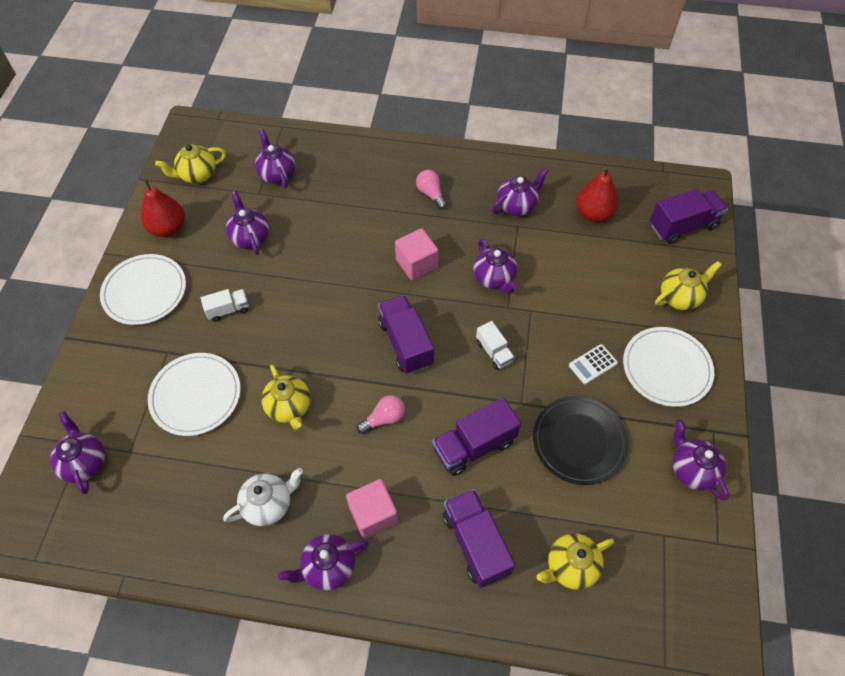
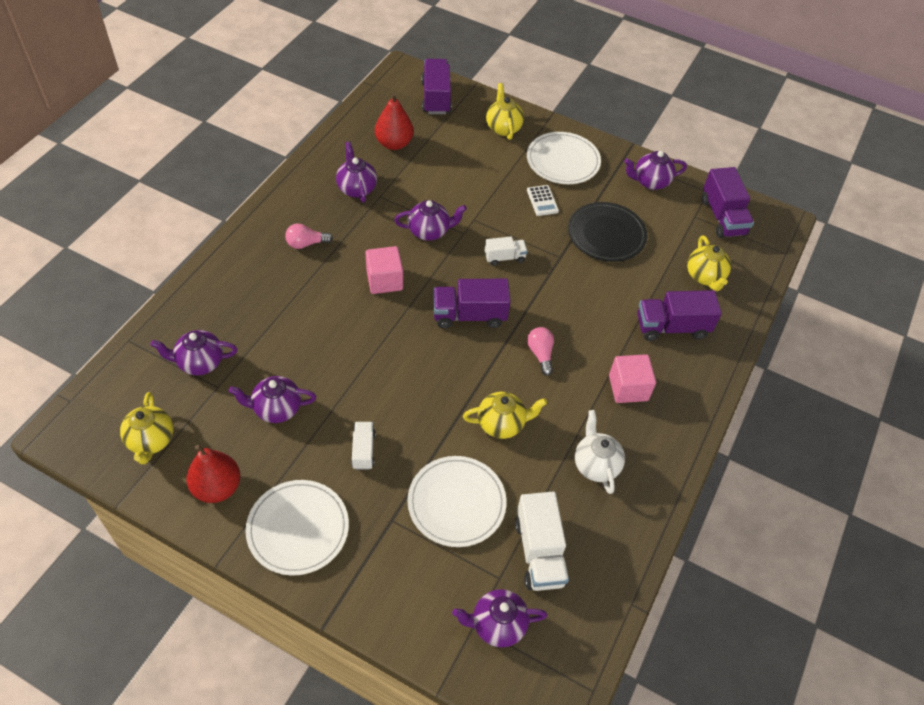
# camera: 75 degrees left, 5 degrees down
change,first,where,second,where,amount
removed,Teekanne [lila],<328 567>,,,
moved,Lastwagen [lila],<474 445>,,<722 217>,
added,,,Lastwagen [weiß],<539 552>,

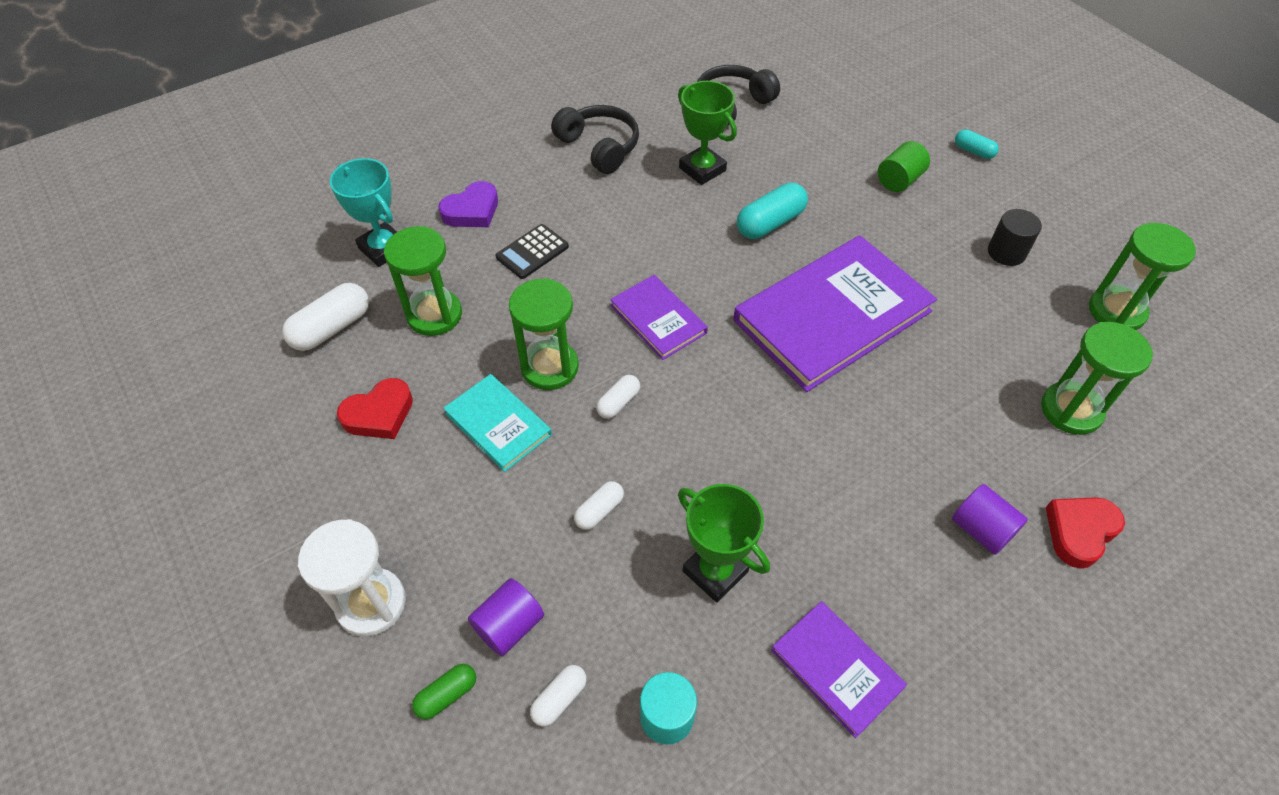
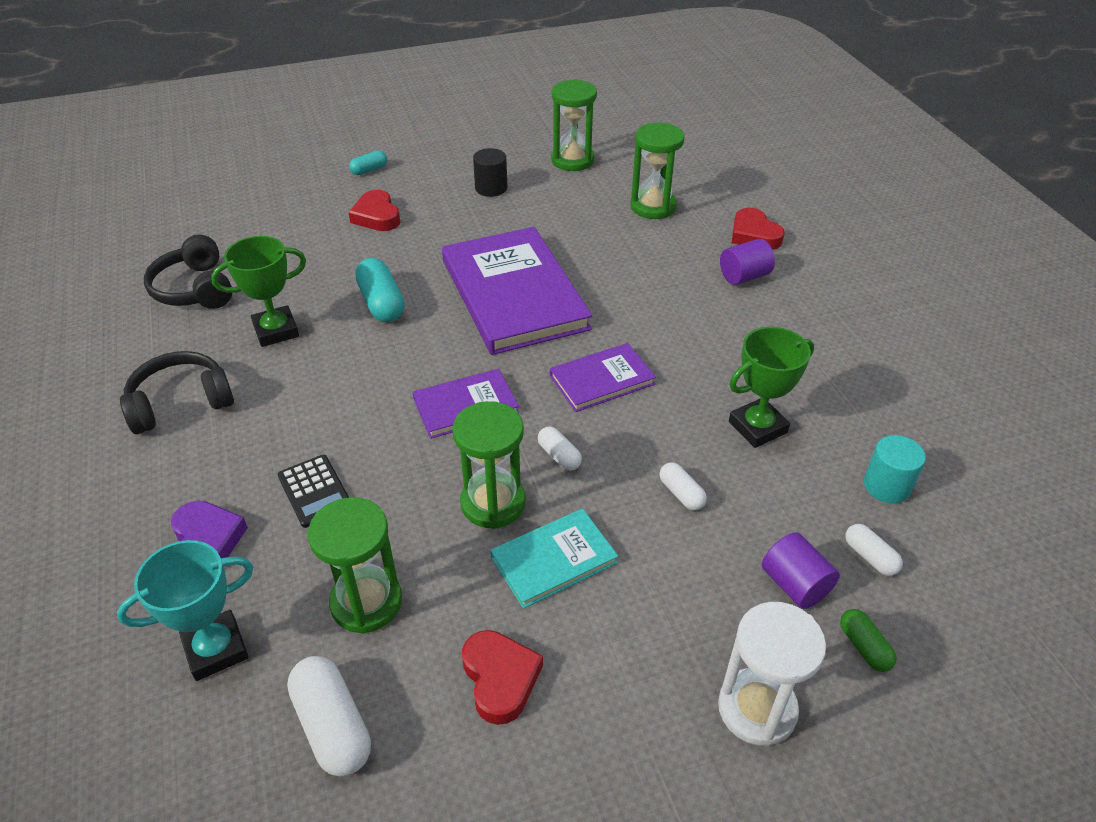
# camera: 75 degrees left, 10 degrees down
change,first,where,second,where,amount
moved,Buch [lila],<836 669>,,<602 380>,
replaced,Vollzylinder [grün],<899 180>,Herz [rot],<376 216>,

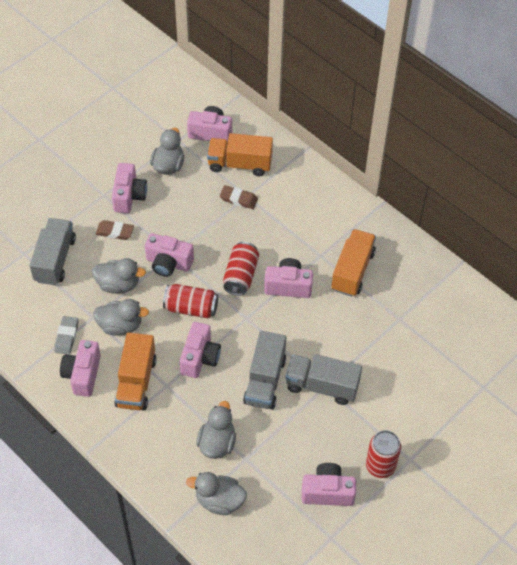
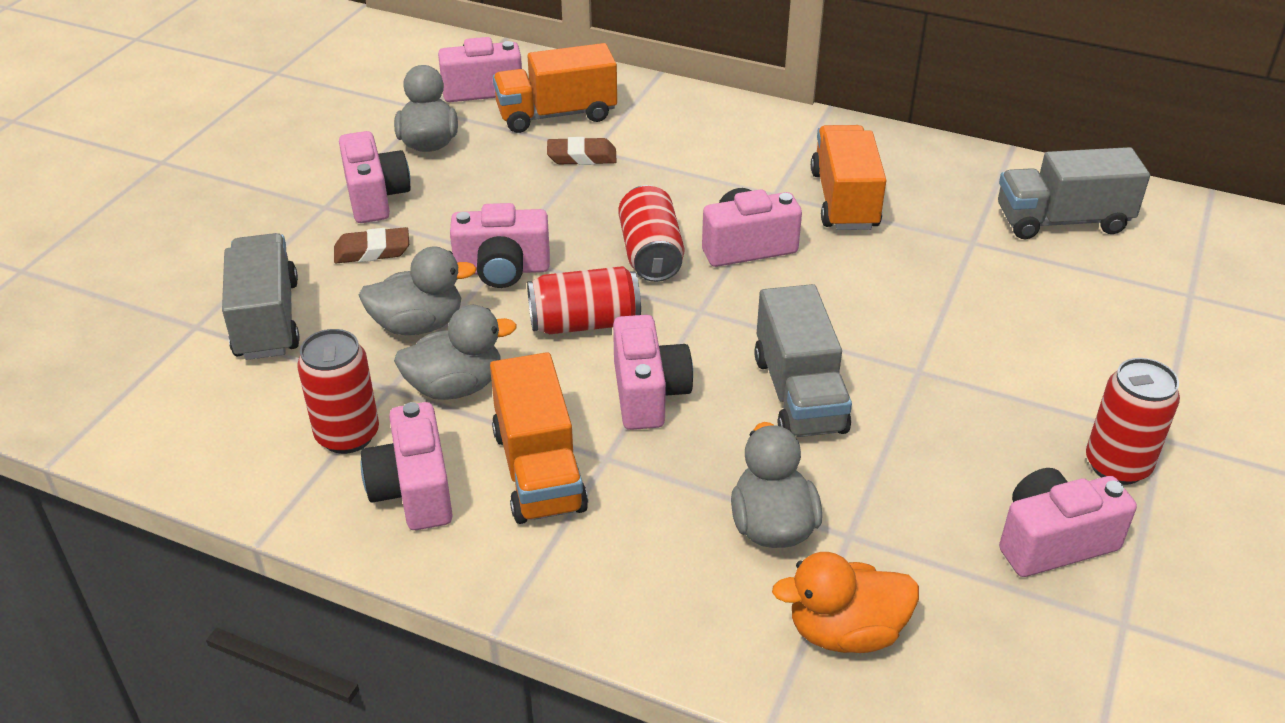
# camera: 20 degrees left, 15 degrees down
change,first,where,second,where,amount
replaced,Radiergummi [grau],<66 337>,Dose [rot],<347 435>,
recoloured,Ente [grau],<219 501>,Ente [orange],<845 632>,
moved,Lastwagen [grau],<322 386>,,<1062 221>,

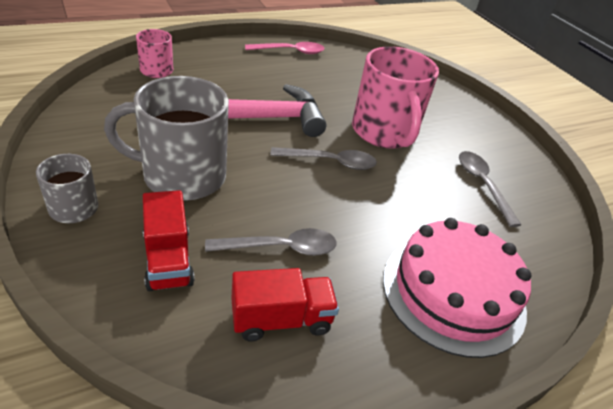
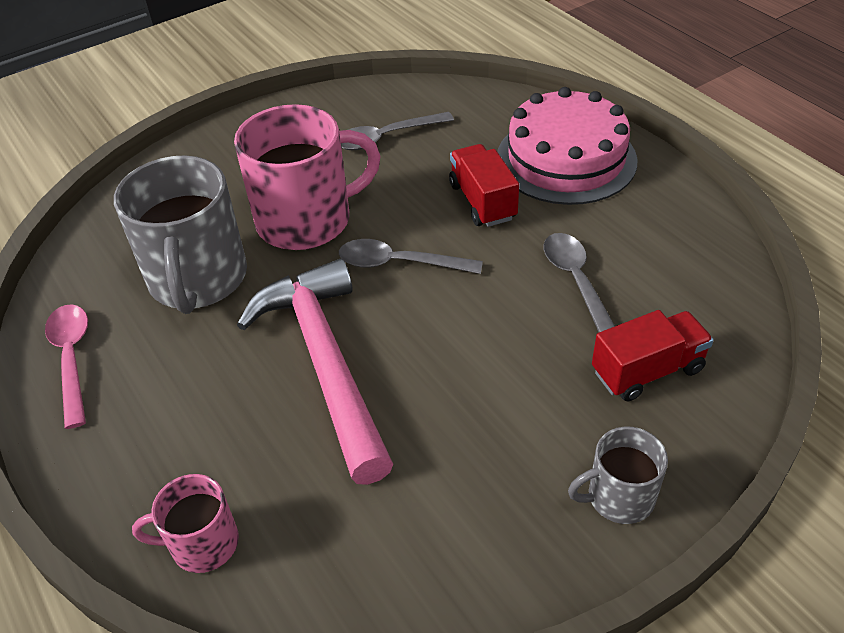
# camera: 90 degrees left, 5 degrees up
change,first,where,second,where,amount
moved,Tasse [grau],<182 176>,,<197 279>,
moved,Lastwagen [rot],<281 319>,,<482 201>,
turned,Löffel [grau],<330 162>,,<399 263>,75 degrees counterclockwise

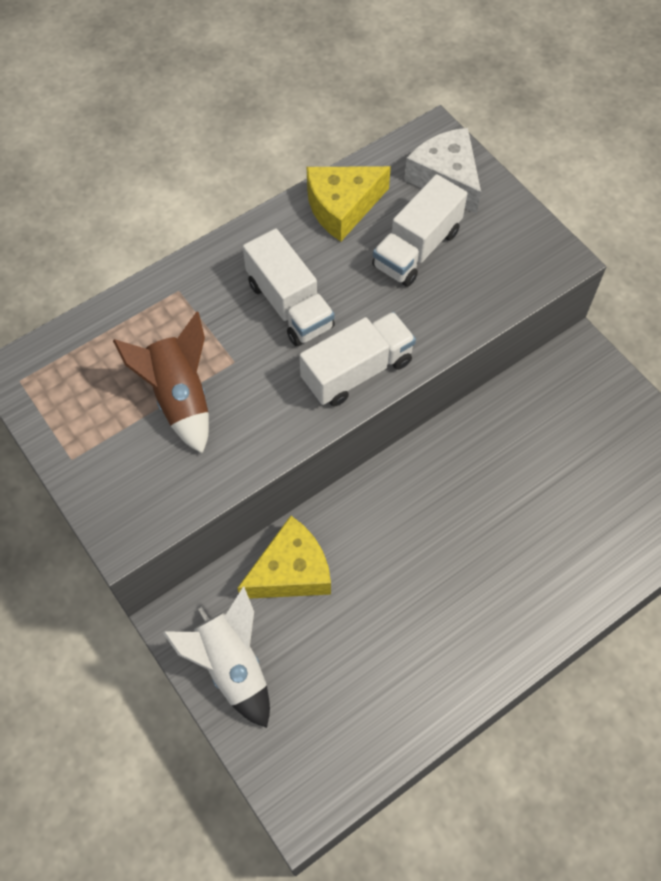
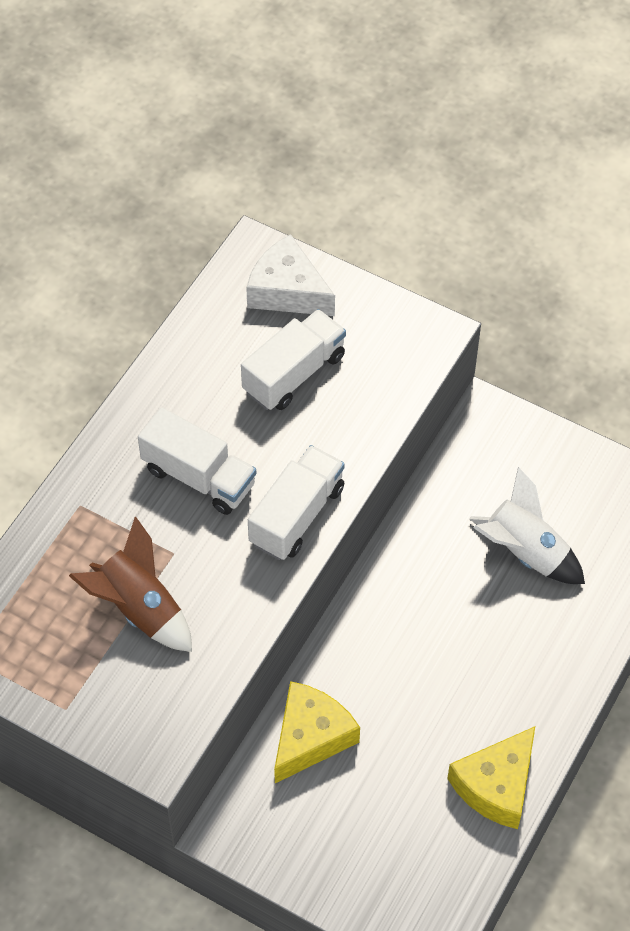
# camera: 25 degrees left, 5 degrees down
change,first,where,second,where,amount
moved,Rakete [weiß],<232 665>,,<524 552>,
moved,Käse [gelb],<342 207>,,<496 785>,
turned,Lastwagen [weiß],<416 249>,,<294 373>,150 degrees counterclockwise

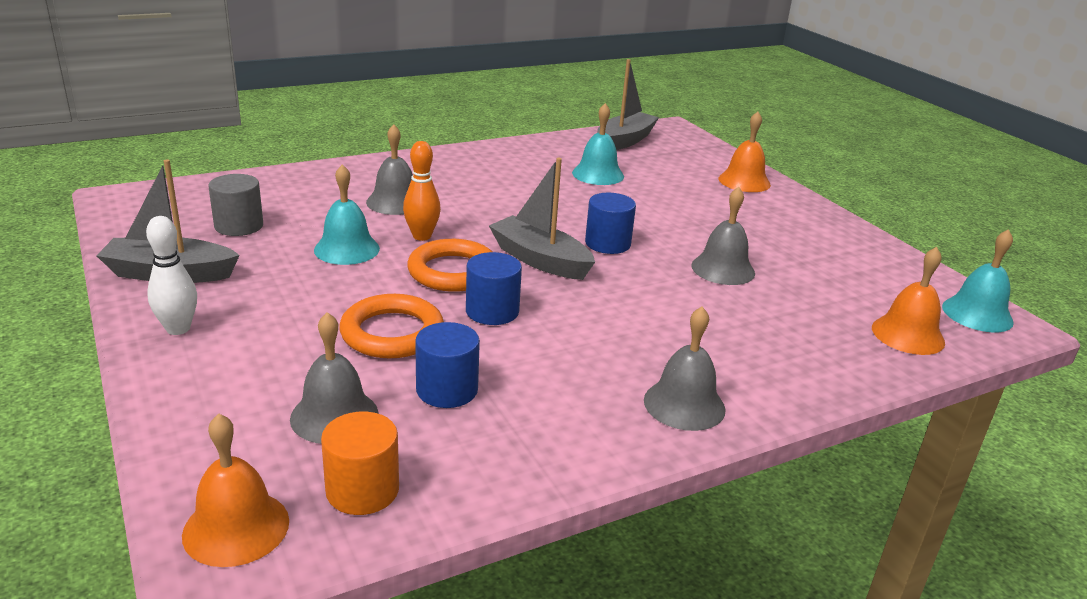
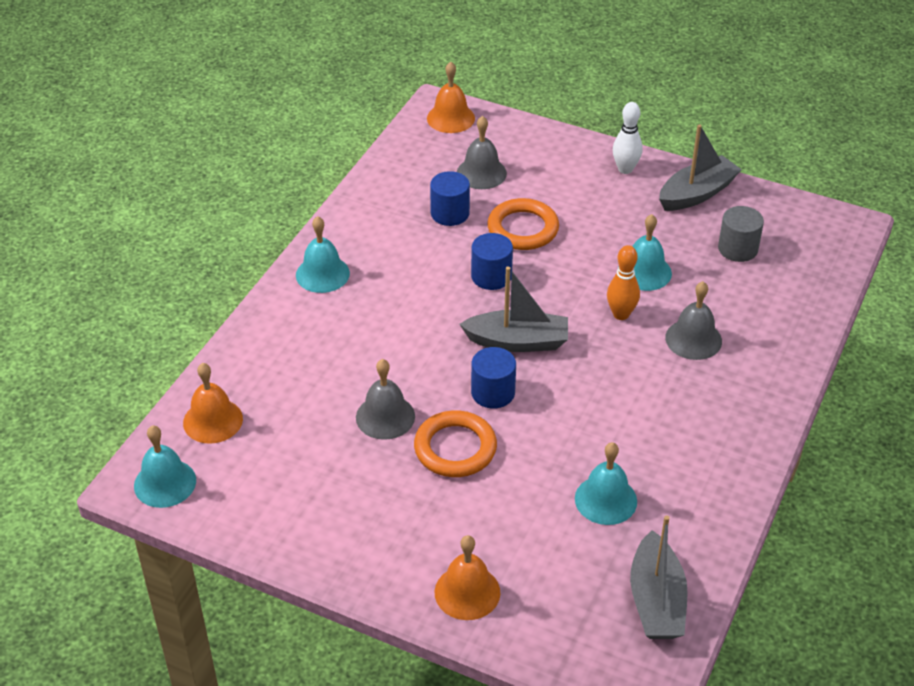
# camera: 145 degrees right, 15 degrees up
change,first,where,second,where,amount
removed,Vollzylinder [orange],<362 490>,,,
moved,Ring [orange],<453 271>,,<455 448>,
recoloured,Glocke [grau],<684 404>,Glocke [türkis],<322 274>,

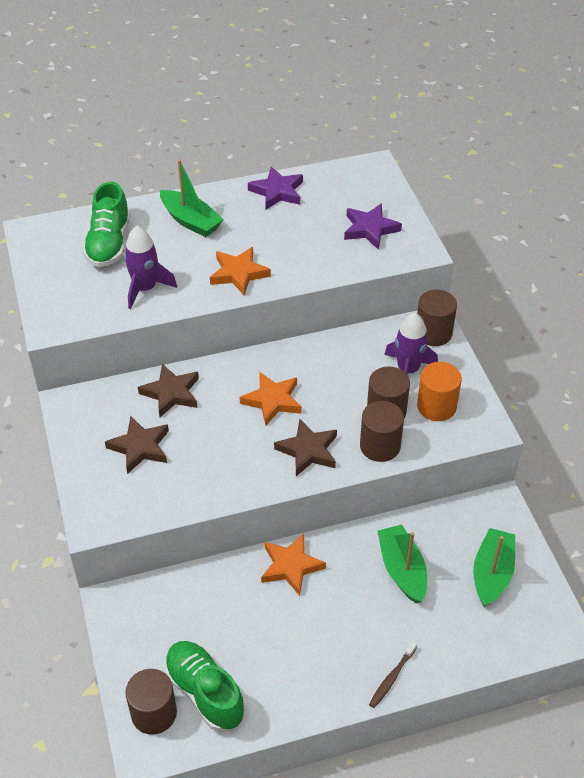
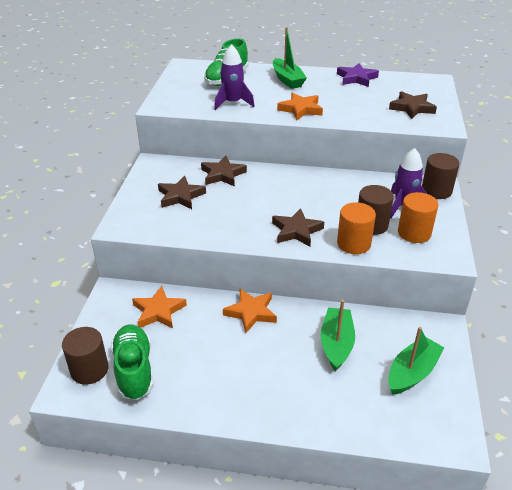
# camera: 25 degrees right, 10 degrees down
change,first,where,second,where,amount
moved,Stern [orange],<272 400>,,<158 311>,
recoloured,Stern [lila],<370 229>,Stern [braun],<412 108>,
recoloured,Vollzylinder [braun],<380 446>,Vollzylinder [orange],<353 243>,
removed,Zahnbürste [braun],<392 677>,,,

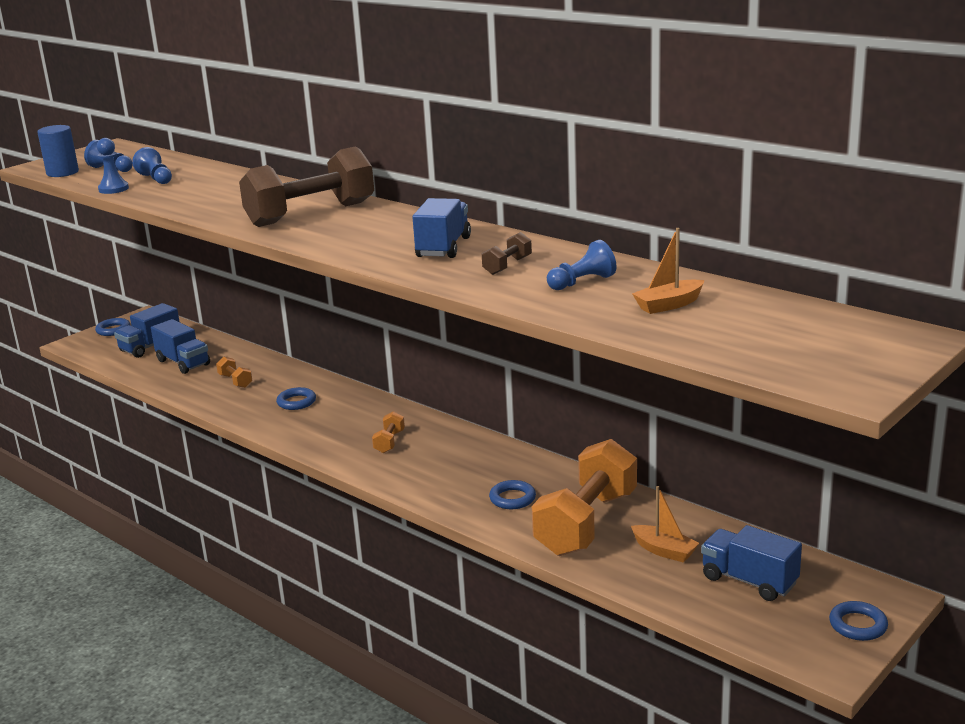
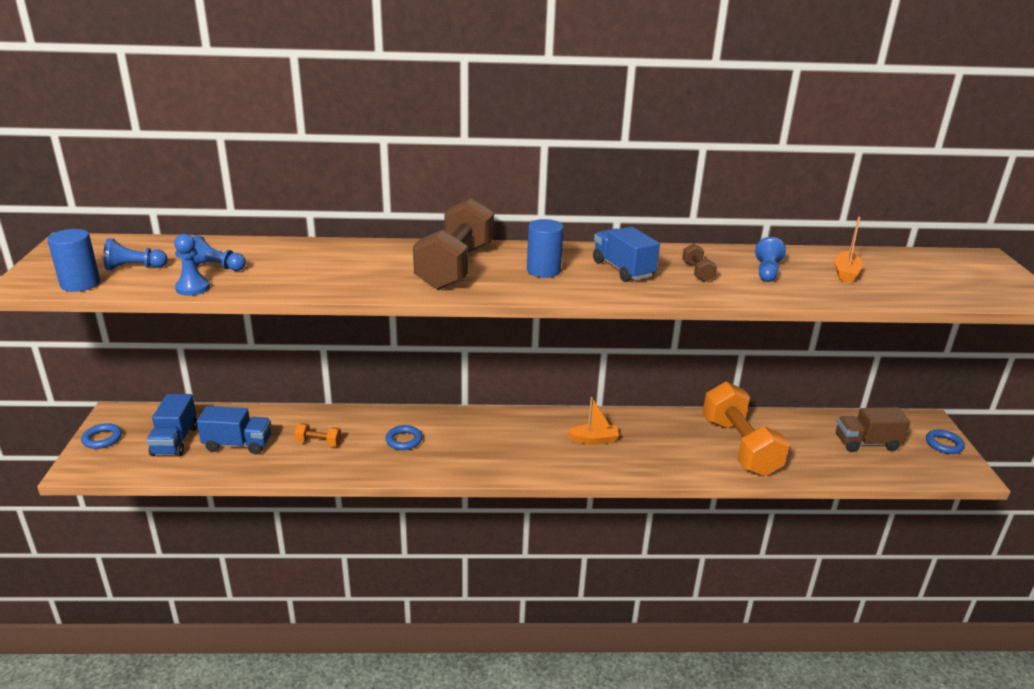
# camera: 45 degrees left, 5 degrees up
change,first,where,second,where,amount
removed,Hantel [orange],<389 442>,,,
removed,Ring [blau],<512 498>,,,
moved,Boot [orange],<664 551>,,<593 440>,
recoloured,Lastwagen [blau],<749 581>,Lastwagen [braun],<866 443>,
added,,,Vollzylinder [blau],<543 270>,

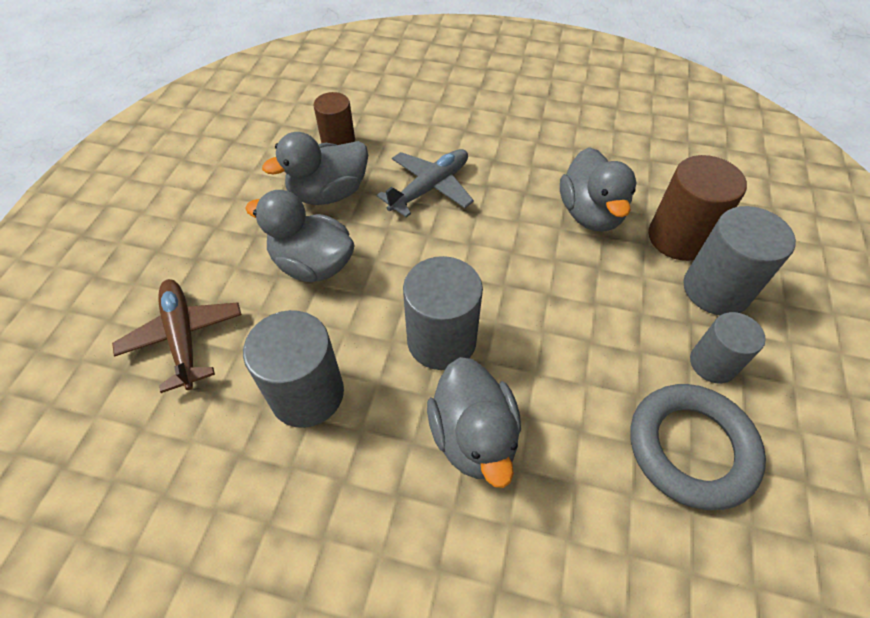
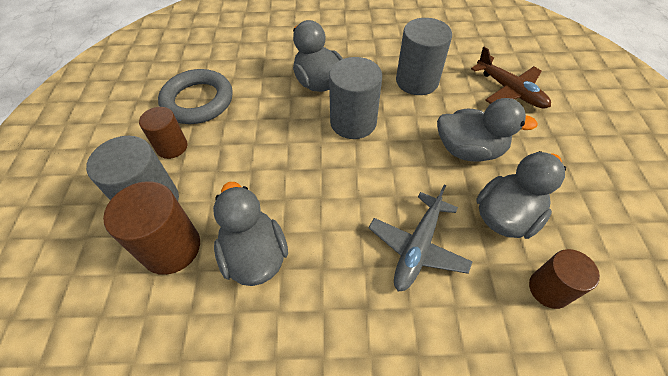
# camera: 165 degrees right, 0 degrees up
change,first,where,second,where,amount
recoloured,Vollzylinder [grau],<712 363>,Vollzylinder [braun],<172 147>,

